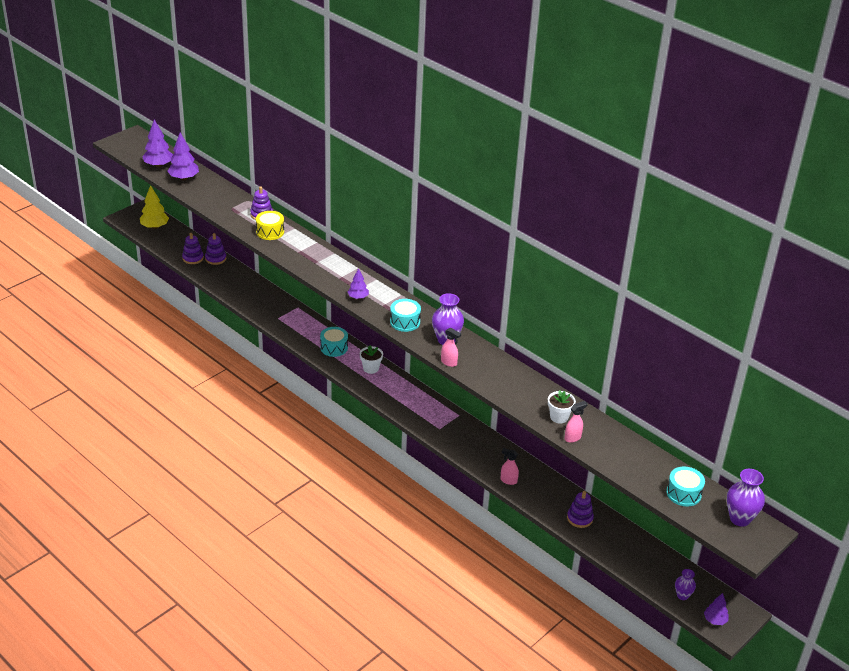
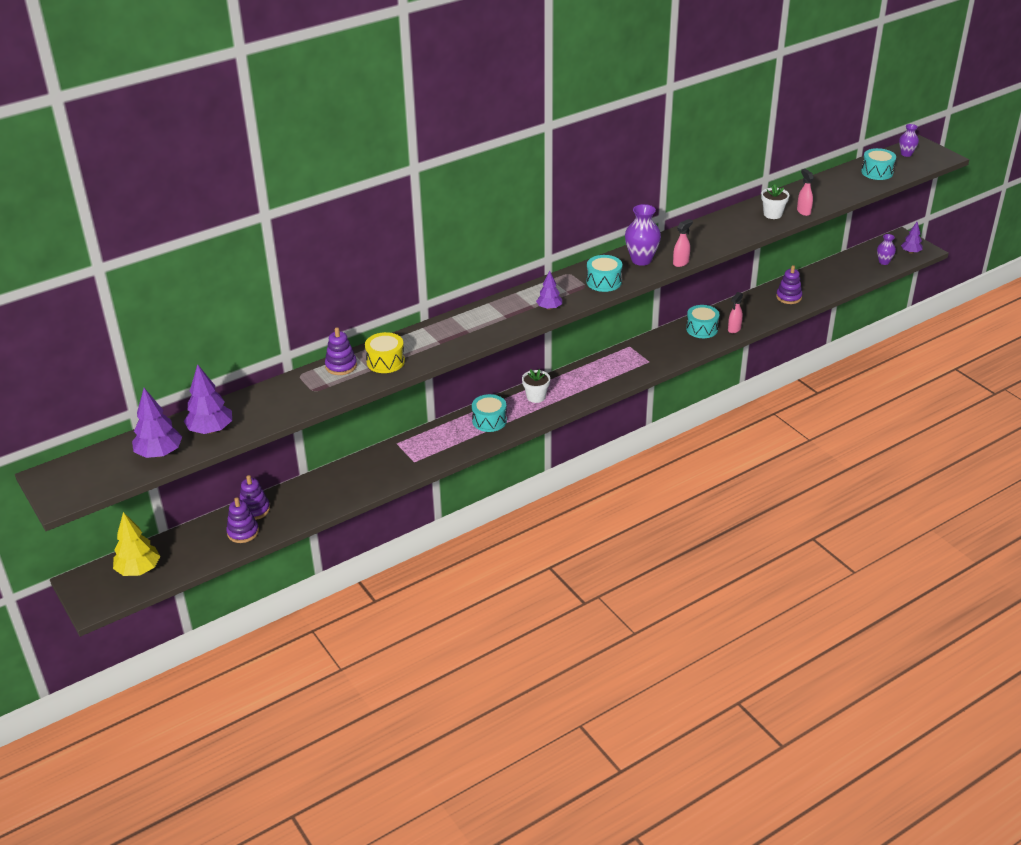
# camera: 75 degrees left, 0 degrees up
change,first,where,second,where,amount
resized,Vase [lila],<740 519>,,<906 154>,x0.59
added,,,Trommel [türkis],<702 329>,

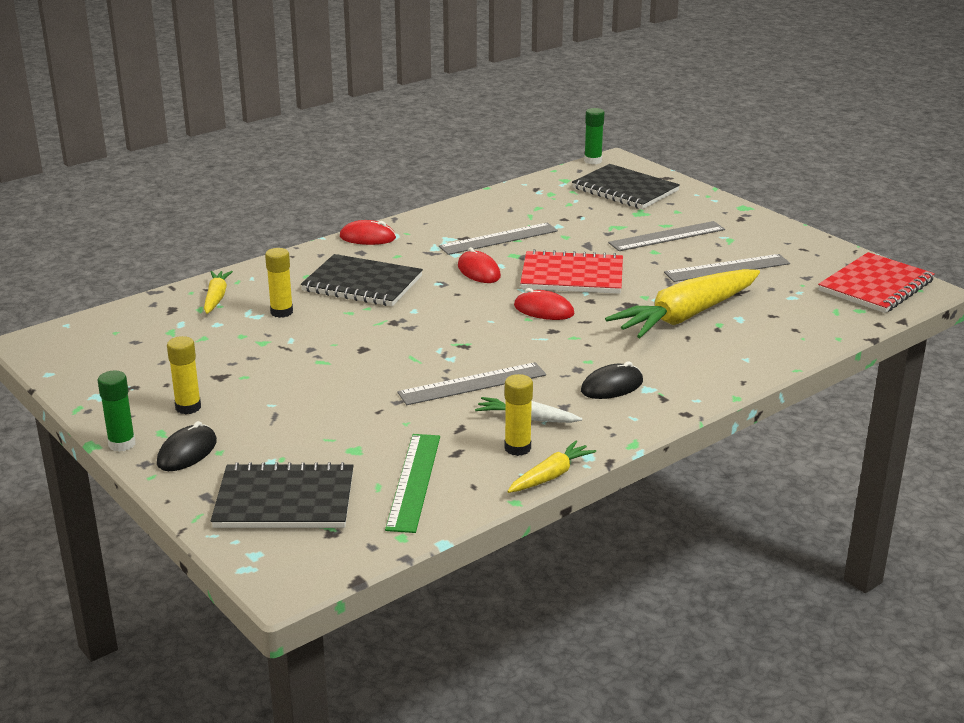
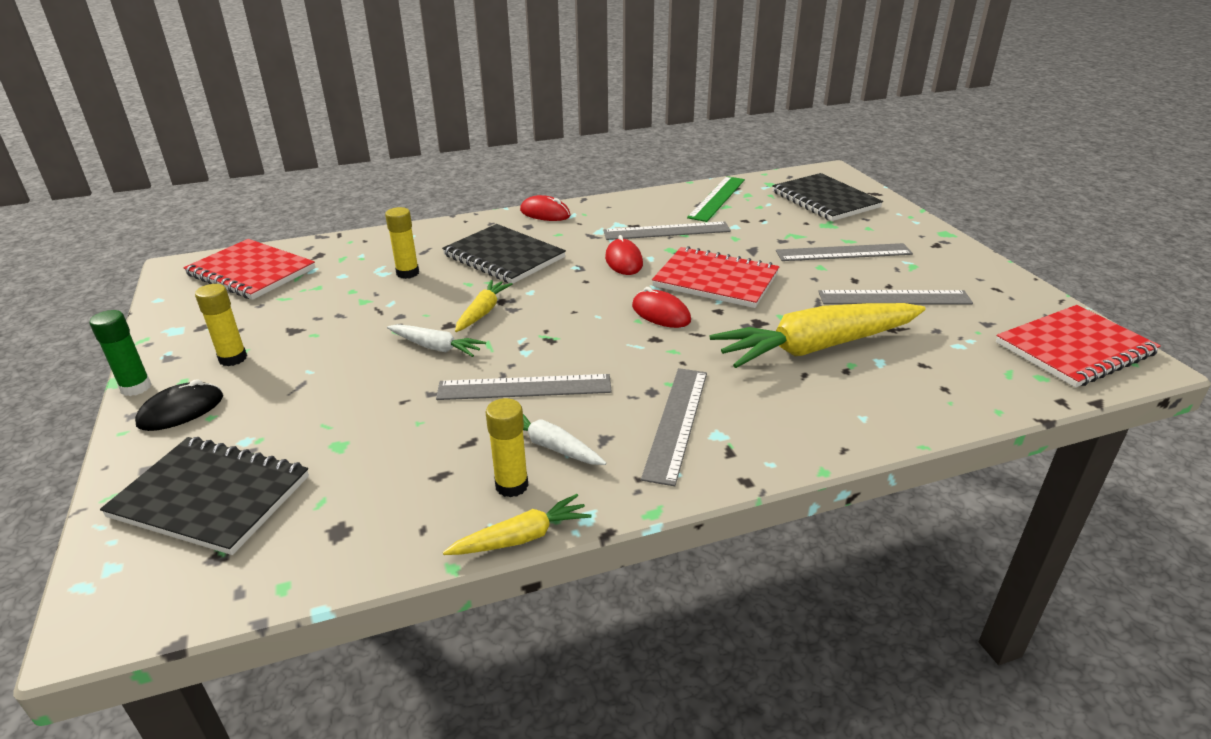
# camera: 20 degrees right, 5 degrees up
change,first,where,second,where,amount
moved,Karotte [gelb],<216 298>,,<483 312>,
moved,Lineal [grün],<413 481>,,<717 198>,
replaced,Computermaus [schwarz],<612 386>,Lineal [grau],<677 422>,
removed,Klebestift [grün],<593 161>,,,
added,,,Notizbuch [rot],<251 272>,
added,,,Karotte [weiß],<436 347>,

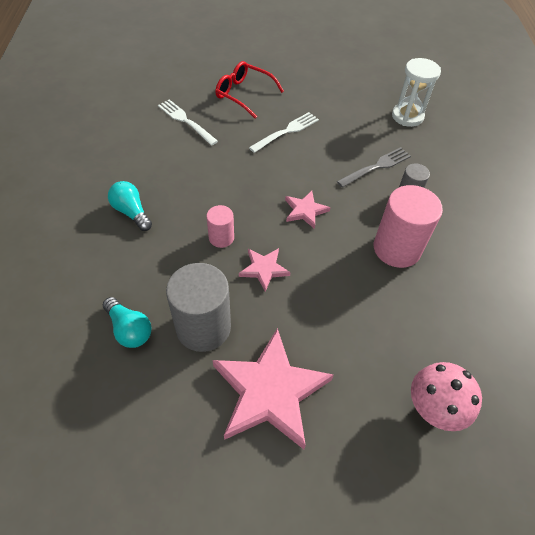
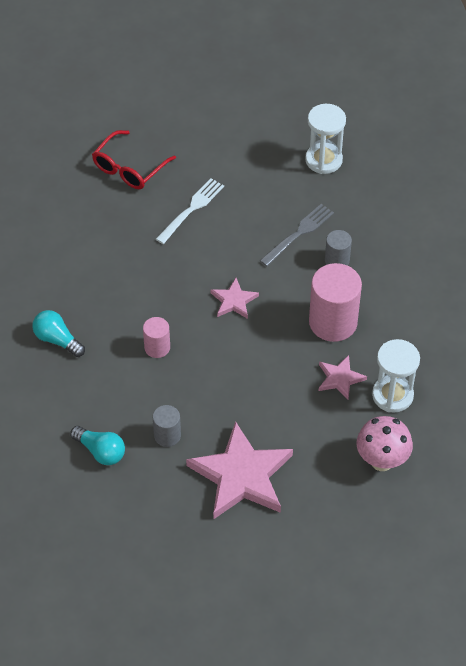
# camera: 10 degrees left, 0 degrees up
change,first,where,second,where,amount
removed,Gabel [weiß],<185 121>,,,
resized,Vollzylinder [grau],<203 327>,,<167 435>,x0.53
turned,Brille [rot],<244 94>,,<129 168>,75 degrees counterclockwise
moved,Stern [rosa],<264 269>,,<340 378>,
added,,,Sanduhr [weiß],<392 395>,

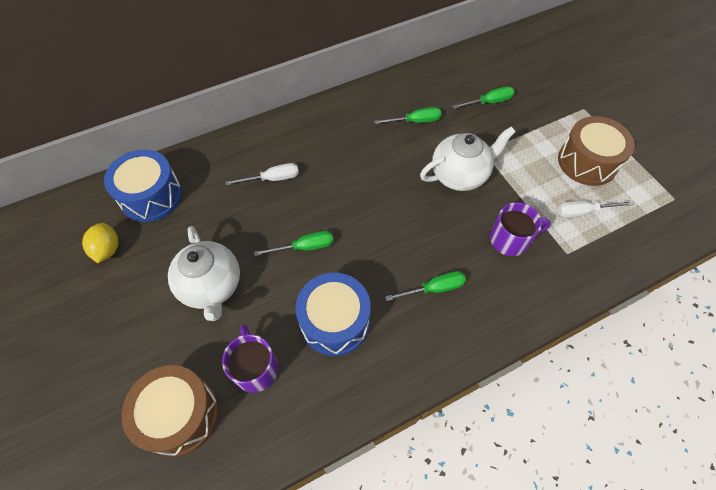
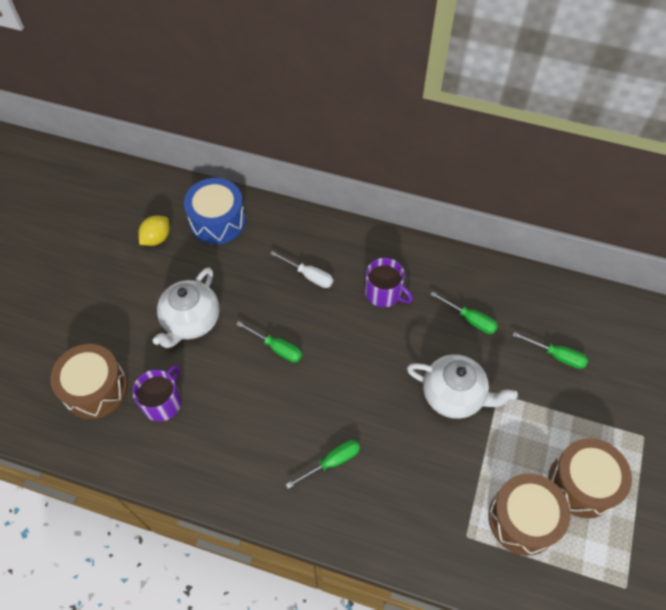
# camera: 45 degrees right, 0 degrees up
change,first,where,second,where,amount
removed,Trommel [blau],<335 321>,,,
turned,Schraubenzieher [grün],<434 288>,,<331 462>,60 degrees counterclockwise
moved,Tasse [lila],<510 239>,,<384 293>,
replaced,Schraubenzieher [weiß],<583 212>,Trommel [braun],<523 519>,

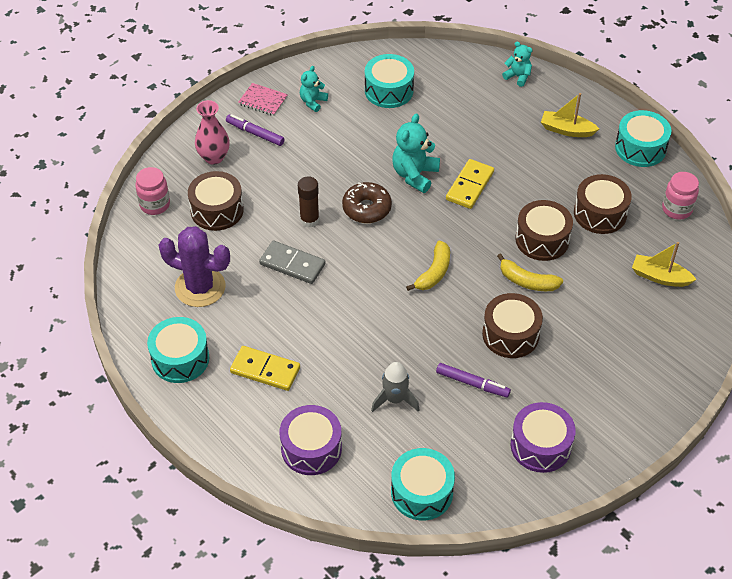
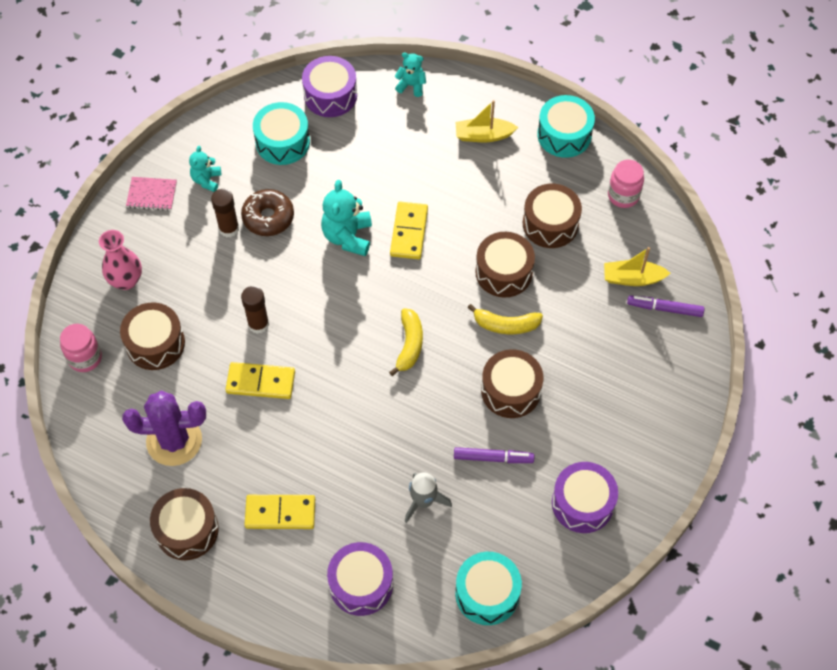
# camera: 20 degrees left, 10 degrees up
change,first,where,second,where,amount
recoloured,Trommel [türkis],<180 359>,Trommel [braun],<187 530>,
moved,Filzstift [lila],<255 133>,,<664 308>,
recoloured,Dominostein [grau],<292 264>,Dominostein [gelb],<260 382>,
moved,Donut [braun],<366 208>,,<268 217>,
added,,,Klebestift [braun],<229 228>,
added,,,Trommel [lila],<330 95>,

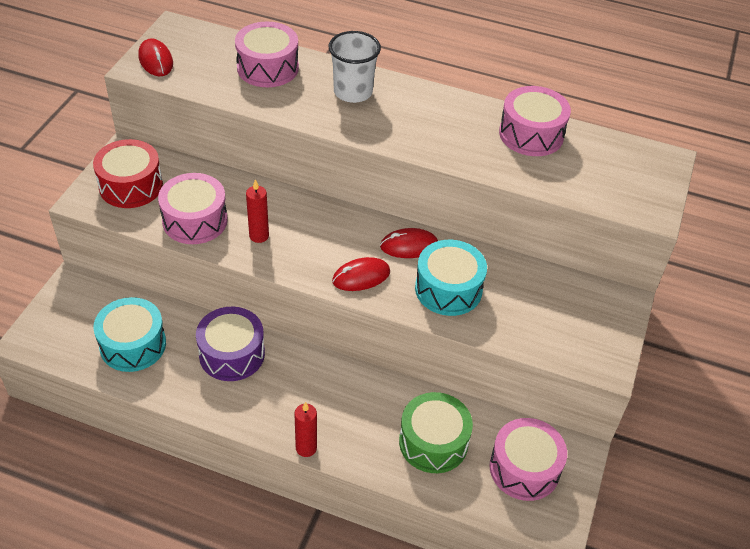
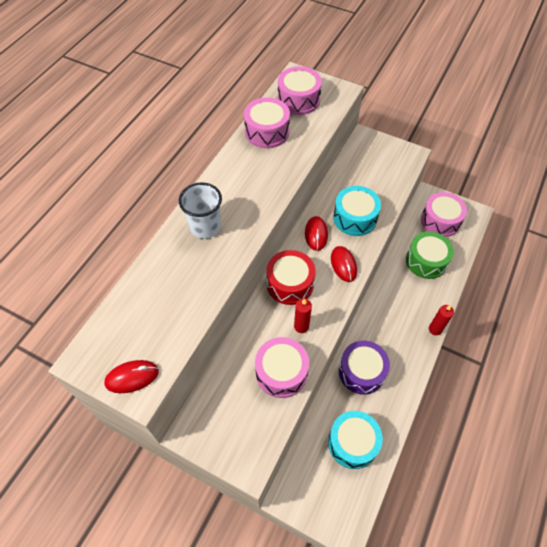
# camera: 80 degrees left, 10 degrees up
change,first,where,second,where,amount
moved,Trommel [rot],<131 186>,,<290 284>,
moved,Trommel [rosa],<268 68>,,<298 100>,

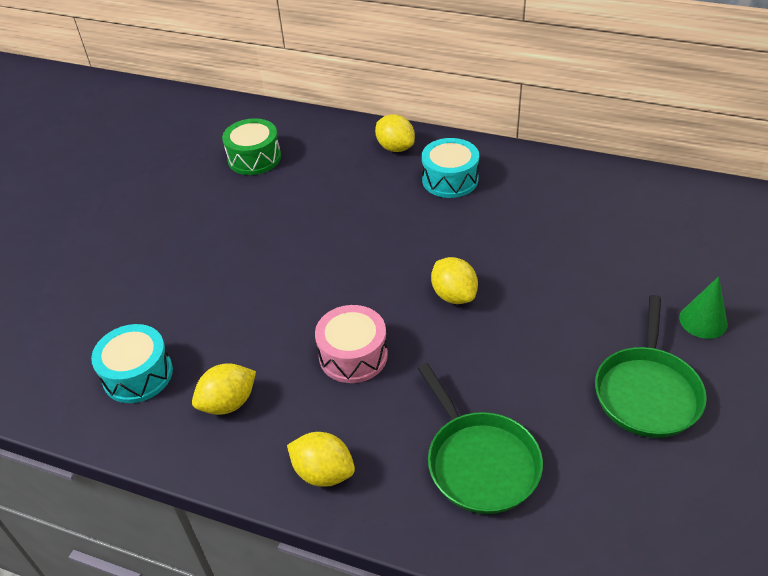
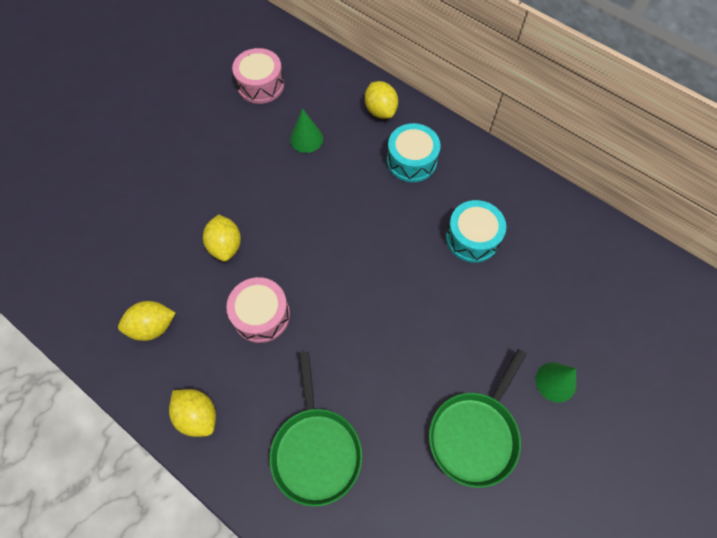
# camera: 15 degrees right, 20 degrees up
change,first,where,second,where,amount
moved,Trommel [türkis],<138 375>,,<472 238>,
recoloured,Trommel [grün],<254 158>,Trommel [rosa],<260 85>,
moved,Zitrone [gelb],<454 295>,,<226 246>,
added,,,Kegel [grün],<306 139>,

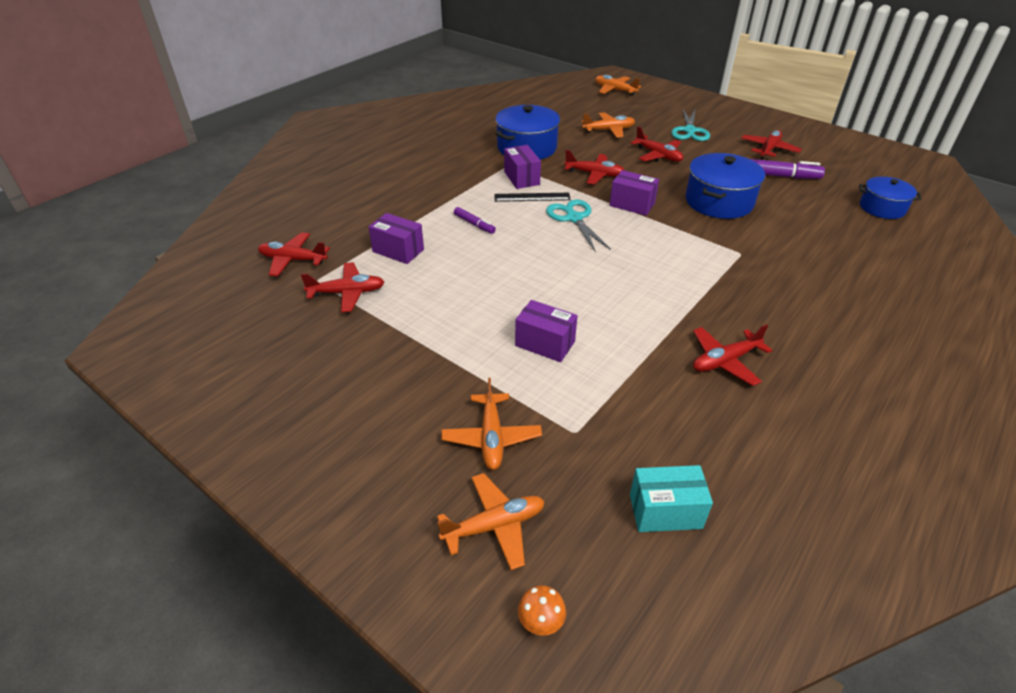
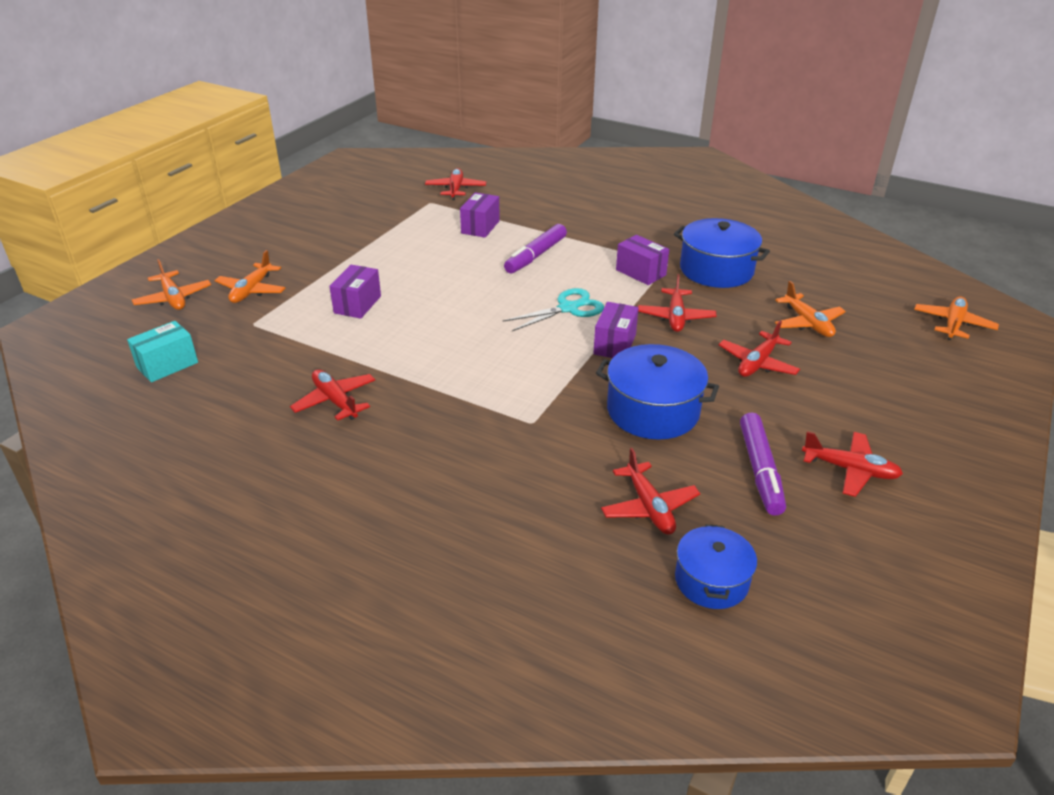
# camera: 80 degrees right, 5 degrees down
change,first,where,second,where,amount
moved,Flugzeug [rot],<347 293>,,<649 507>,
turned,Flugzeug [orange],<491 437>,,<252 290>,60 degrees counterclockwise
resized,Filzstift [lila],<474 224>,,<536 256>,x1.77
removed,Lineal [schwarz],<532 197>,,,
turned,Schachtel [lila],<521 178>,,<640 272>,75 degrees clockwise
removed,Pilz [orange],<541 622>,,,
turned,Schachtel [türkis],<665 511>,,<167 365>,60 degrees clockwise
removed,Schere [türkis],<689 131>,,,

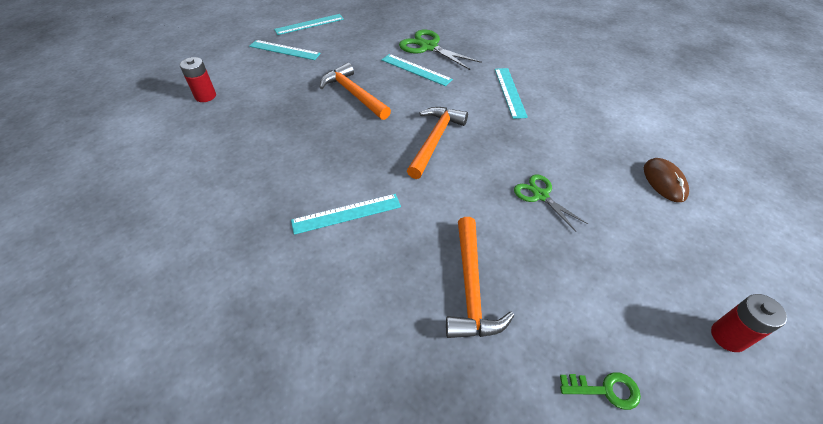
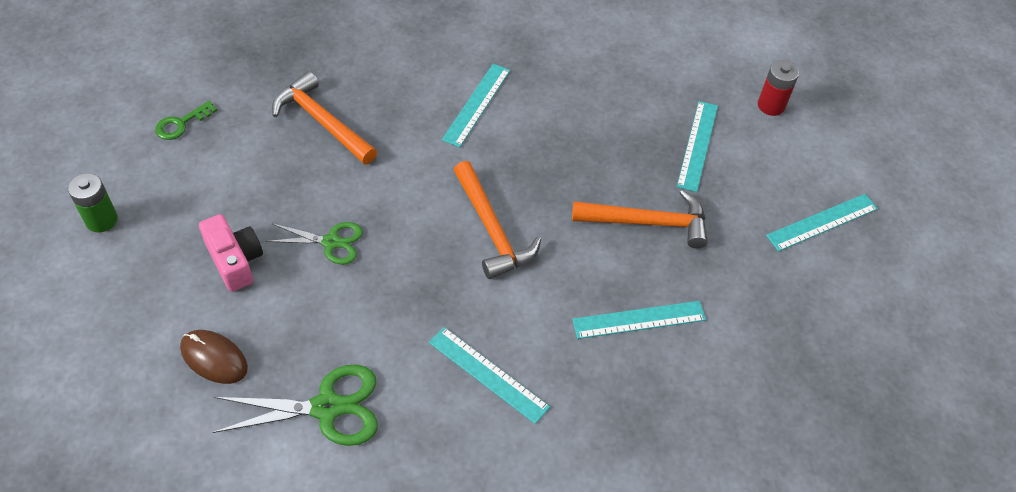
# camera: 130 degrees right, 5 degrees up
change,first,where,second,where,amount
moved,Lineal [türkis],<309 24>,,<698 145>,
moved,Schere [grün],<428 47>,,<327 408>,
recoloured,Batterie [rot],<728 336>,Batterie [grün],<101 220>,
added,,,Kamera [rosa],<235 260>,

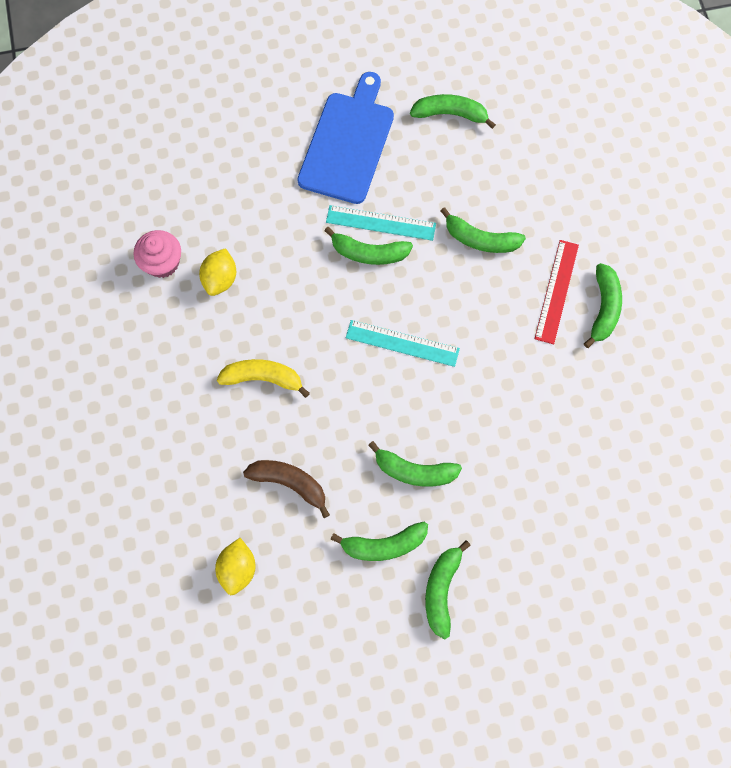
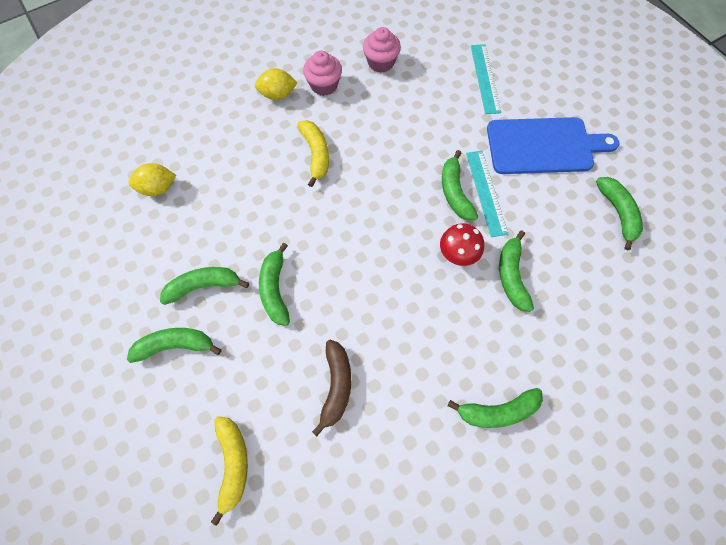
# camera: 70 degrees right, 5 degrees down
change,first,where,second,where,amount
moved,Zitrone [gelb],<220 279>,,<278 95>,
moved,Banane [braun],<289 483>,,<336 386>,
turned,Banane [grün],<384 545>,,<204 286>,105 degrees clockwise
moved,Lineal [türkis],<402 343>,,<485 78>,
removed,Lineal [rot],<556 291>,,,
added,,,Banane [gelb],<233 463>,
added,,,Muffin [rosa],<324 85>,
added,,,Pilz [rot],<457 254>,

